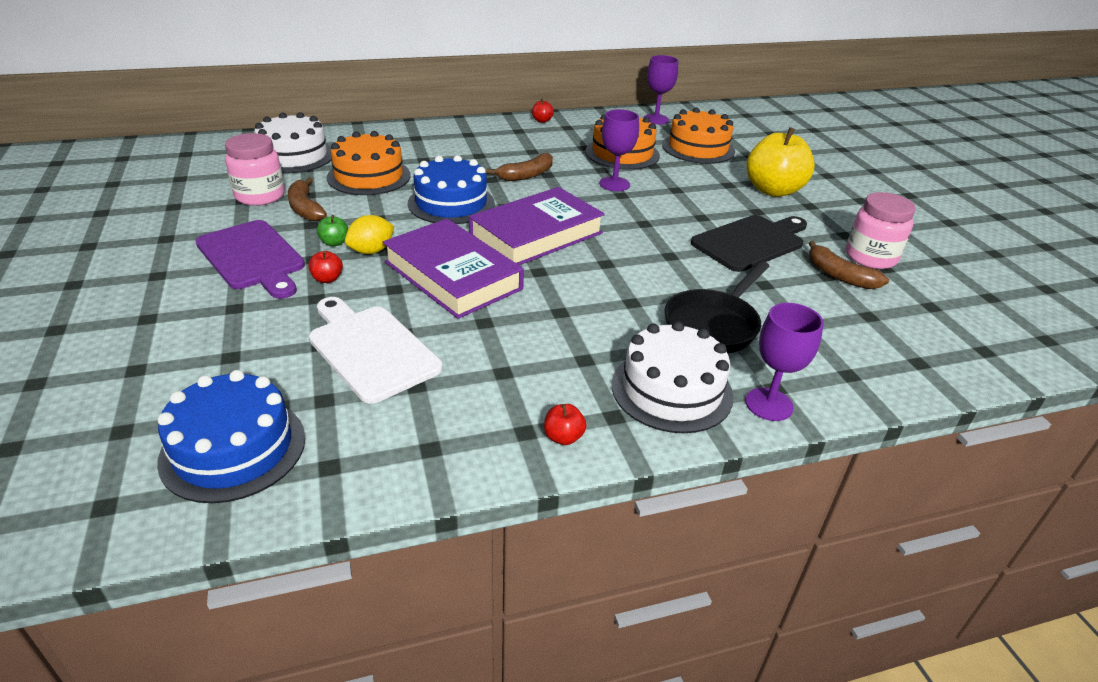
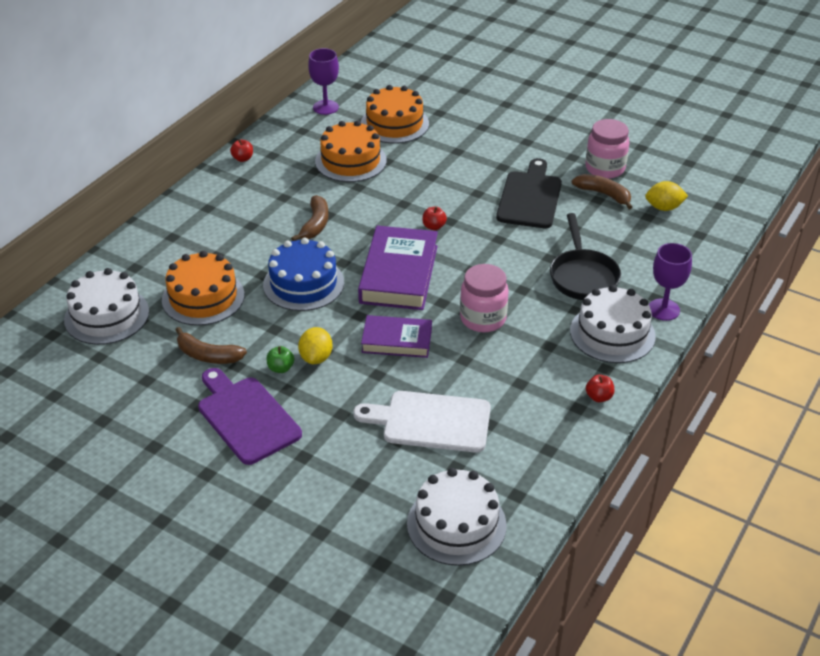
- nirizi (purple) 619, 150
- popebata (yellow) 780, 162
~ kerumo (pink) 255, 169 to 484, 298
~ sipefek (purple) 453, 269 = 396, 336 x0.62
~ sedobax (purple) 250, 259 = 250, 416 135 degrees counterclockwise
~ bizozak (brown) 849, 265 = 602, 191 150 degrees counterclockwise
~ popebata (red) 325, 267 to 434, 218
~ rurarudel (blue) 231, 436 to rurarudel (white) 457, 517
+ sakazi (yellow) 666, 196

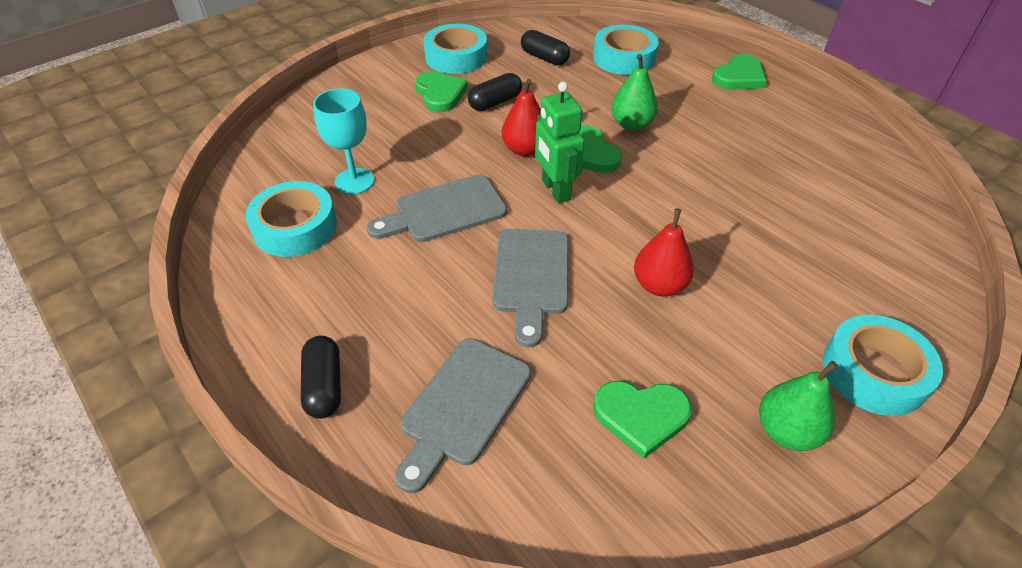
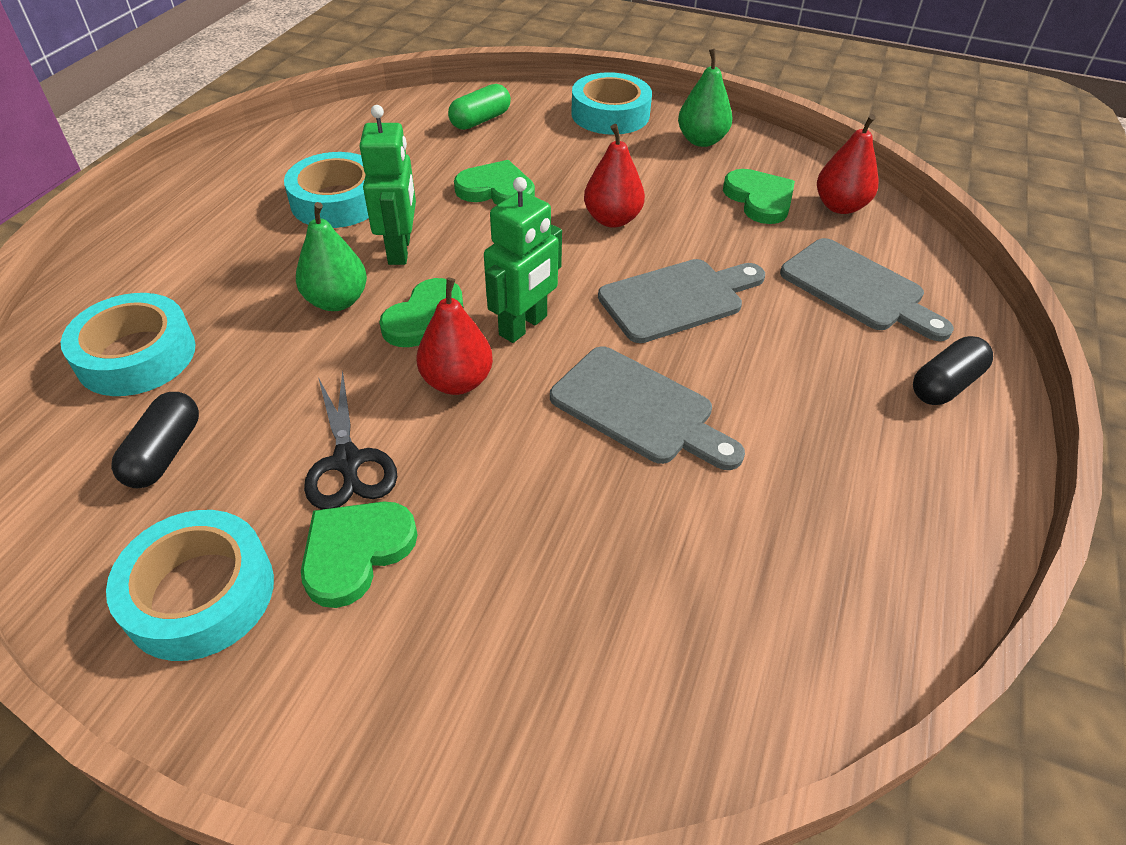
~ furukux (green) 739, 72 to 494, 182
~ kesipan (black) 495, 92 to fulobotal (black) 350, 440
- nirizi (turquoise) 343, 141
~ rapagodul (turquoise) 291, 219 to 326, 190
~ sedobax (grey) 463, 416 = 867, 289 45 degrees clockwise
+ kesipan (green) 479, 107
+ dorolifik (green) 388, 185
+ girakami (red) 847, 164

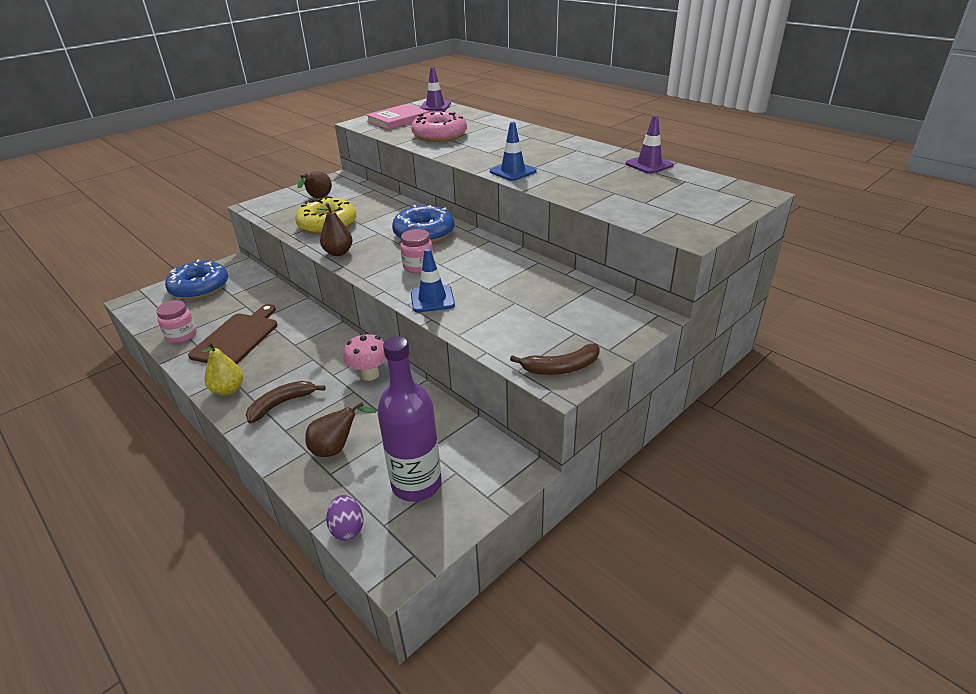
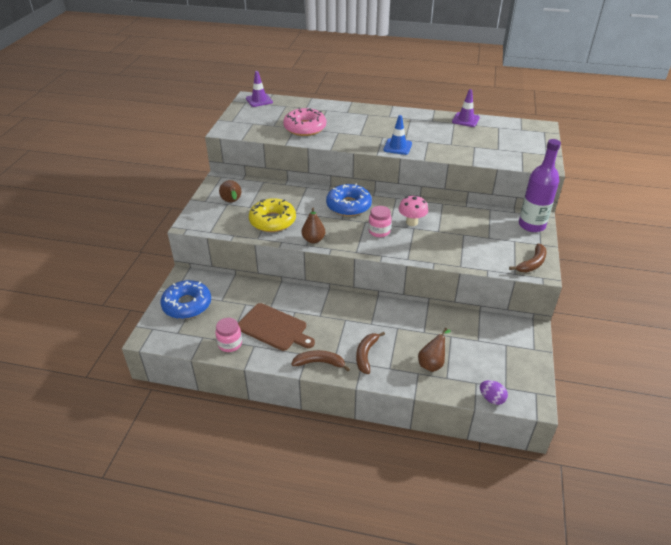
- sipefek (pink) 397, 117
- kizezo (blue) 433, 280
~ sedobax (brown) 233, 334 = 276, 327 135 degrees clockwise
~ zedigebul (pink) 365, 357 to 413, 210
~ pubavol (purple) 409, 419 to 540, 185
~ girakami (yellow) 222, 368 to bizozak (brown) 320, 360

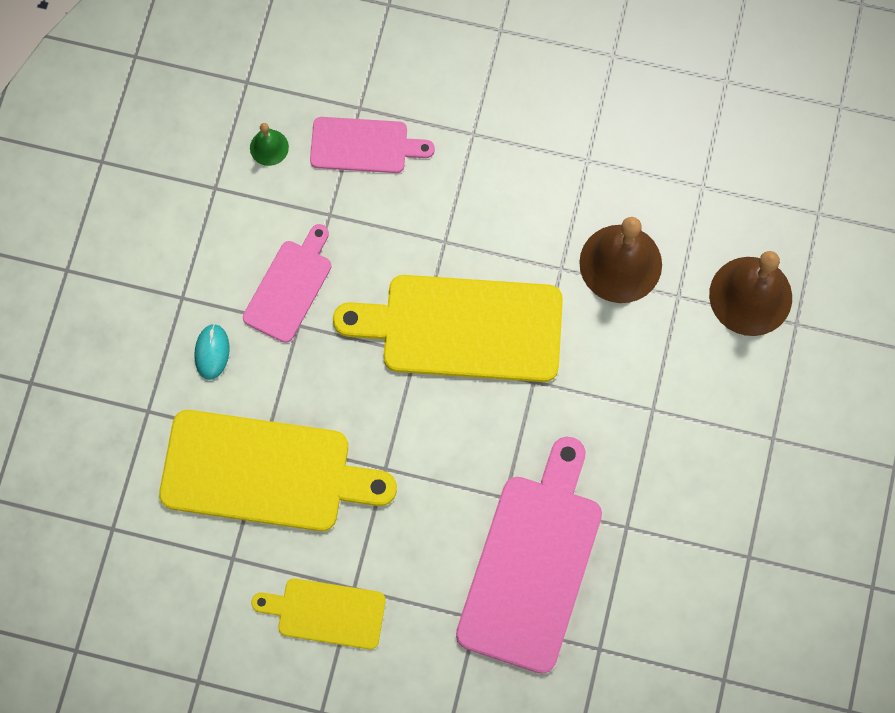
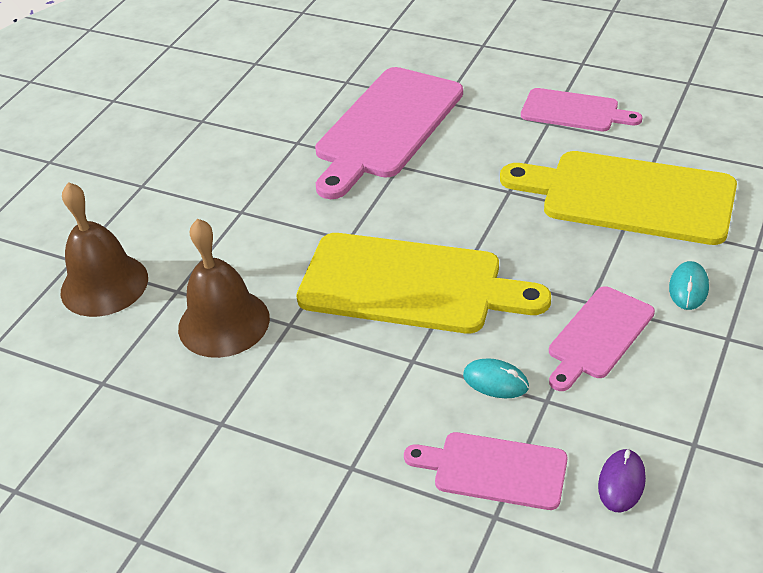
~ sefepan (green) 269, 144 to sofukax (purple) 622, 480
~ sedobax (yellow) 318, 613 to sedobax (pink) 581, 109
+ sofukax (turquoise) 496, 378

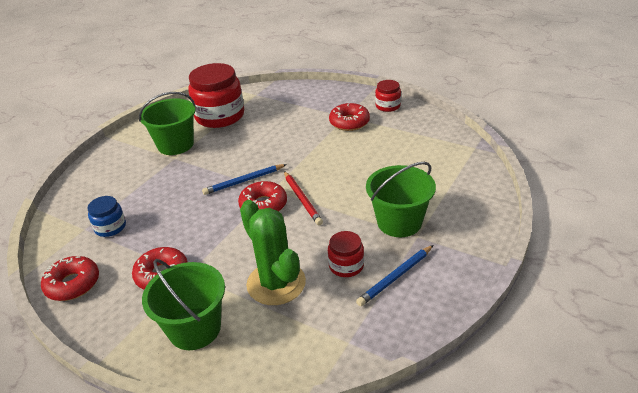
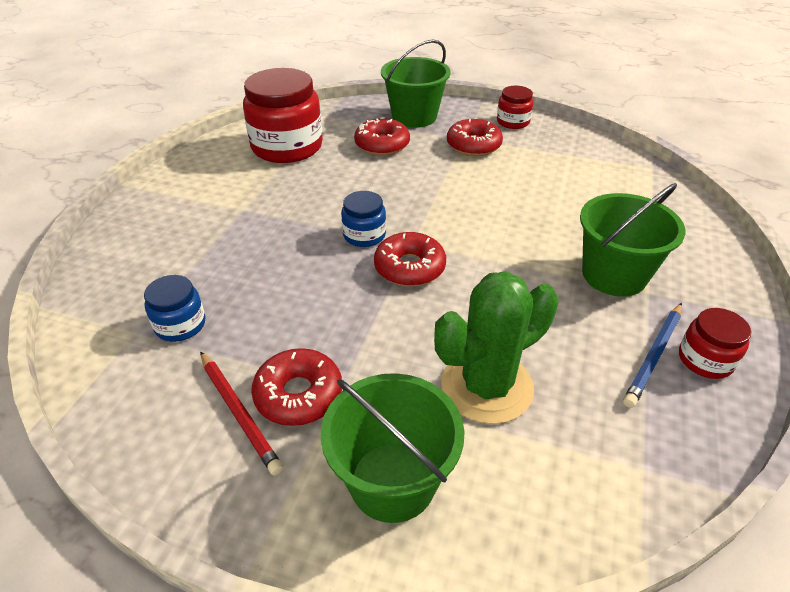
~ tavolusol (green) 167, 123 to 416, 84
~ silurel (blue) 244, 179 to kerumo (blue) 363, 219
~ silurel (red) 303, 198 to 241, 413
~ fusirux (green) 273, 252 = 496, 347 75 degrees counterclockwise
~ kerumo (red) 346, 254 to 715, 343
~ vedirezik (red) 70, 278 to 382, 136

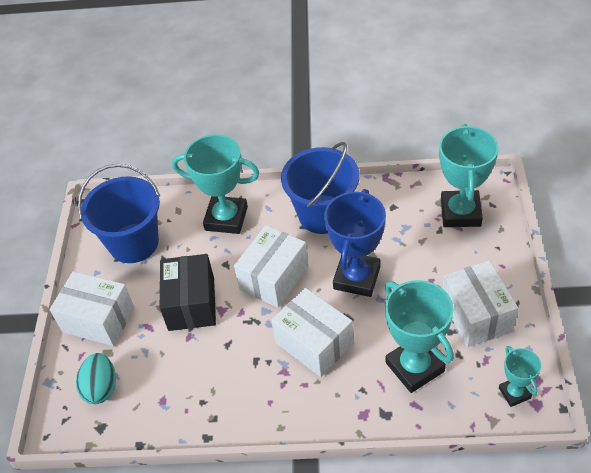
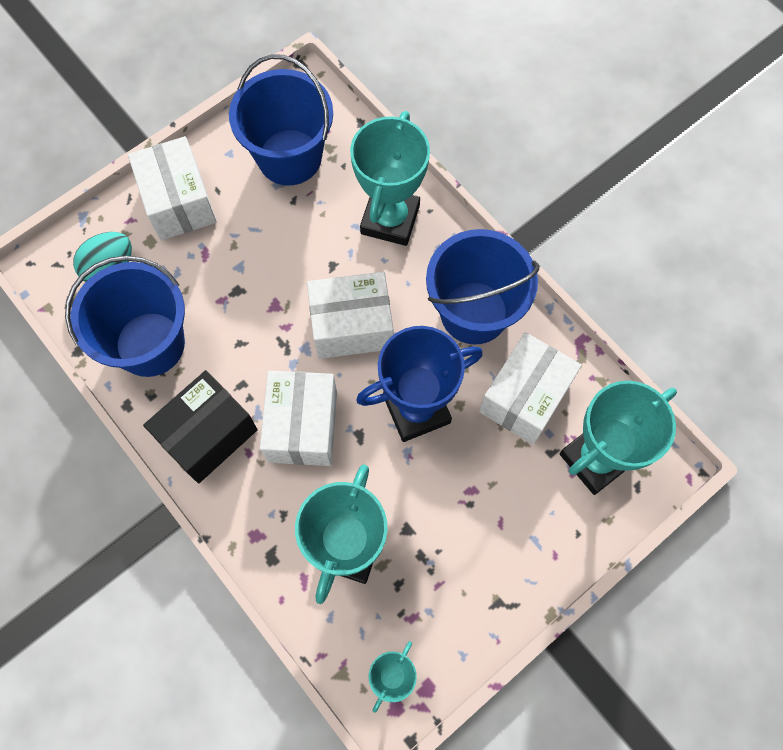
~ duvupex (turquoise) 215, 184 = 390, 178 45 degrees clockwise
~ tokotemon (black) 188, 292 to 200, 426
~ tokotemon (white) 480, 304 to 530, 388
+ tavolusol (blue) 125, 316

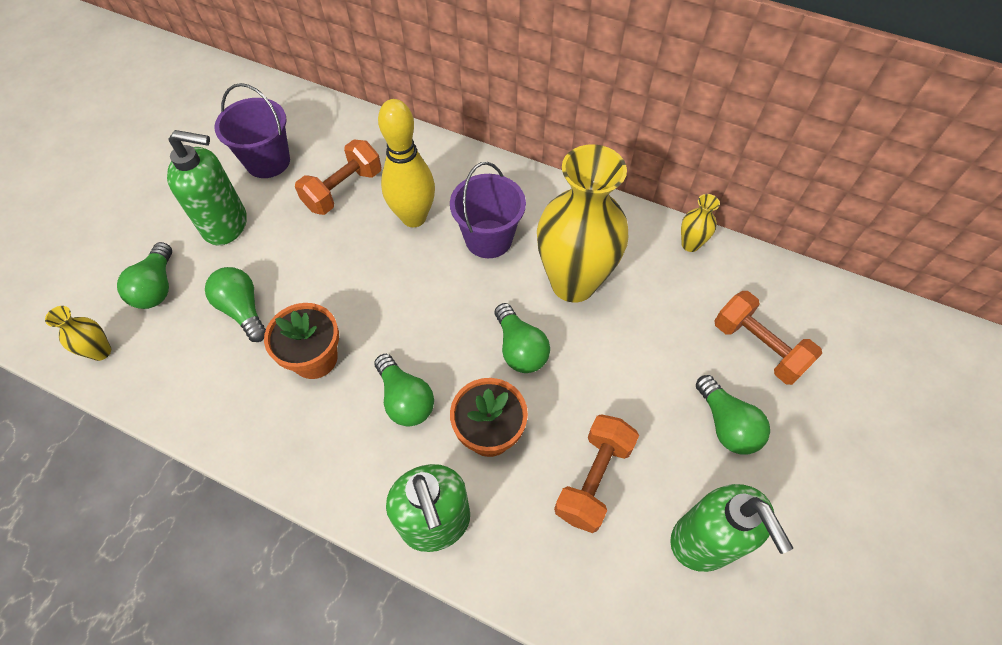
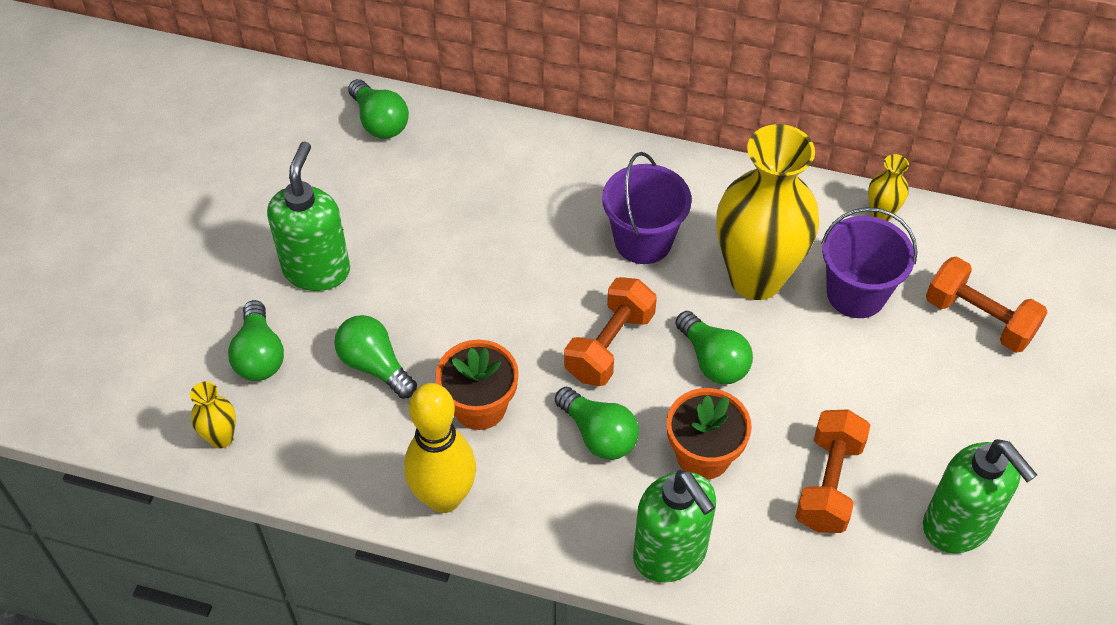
~ tavolusol (purple) 252, 130 to 869, 262
~ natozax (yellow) 406, 163 to 440, 448
~ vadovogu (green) 207, 187 = 308, 216 75 degrees counterclockwise
~ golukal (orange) 338, 177 to 610, 331
~ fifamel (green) 733, 415 to 378, 109

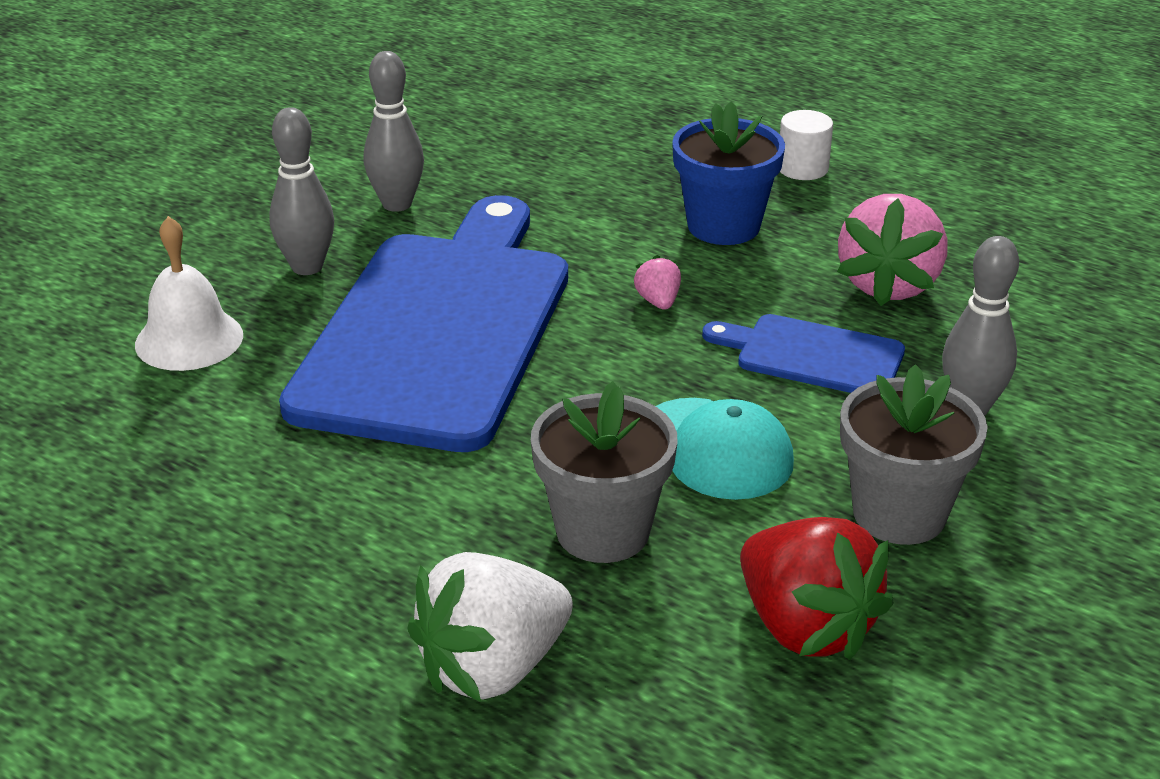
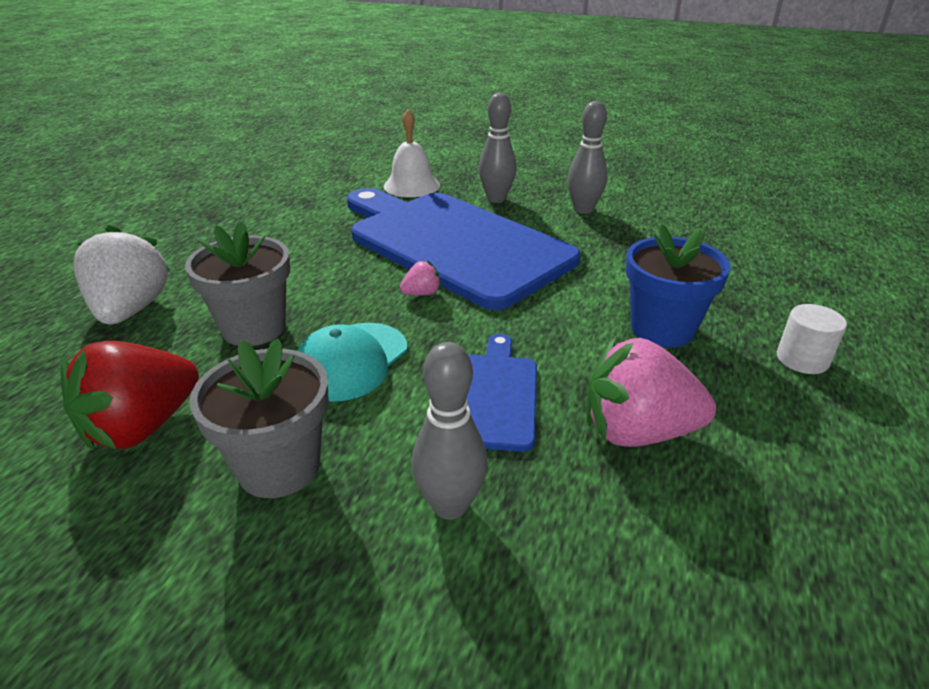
~ sedobax (blue) 423, 323 = 464, 249 135 degrees counterclockwise
~ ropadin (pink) 657, 282 to 420, 277
~ ropadin (white) 490, 627 = 121, 274 45 degrees clockwise

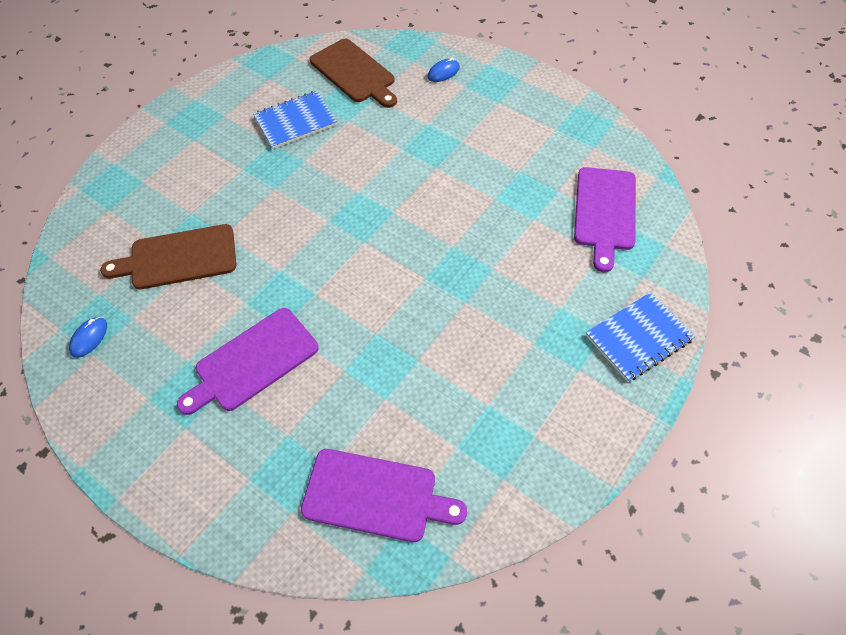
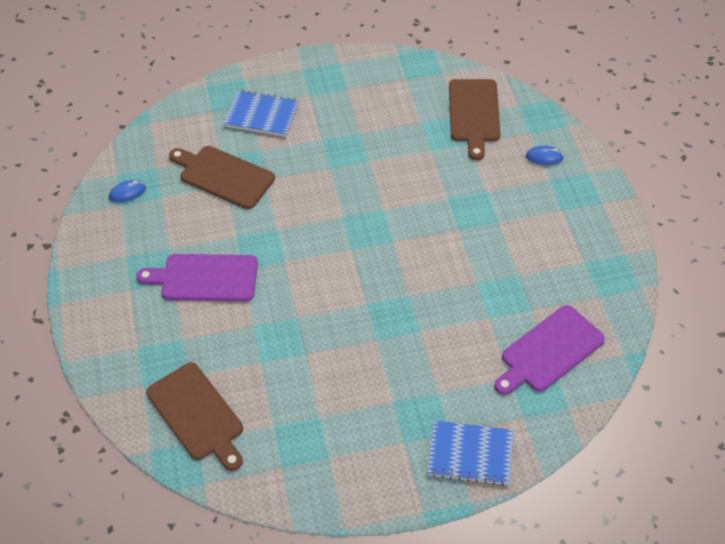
~ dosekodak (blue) 295, 120 to 261, 113
~ sedobax (purple) 384, 495 to sedobax (brown) 194, 416

